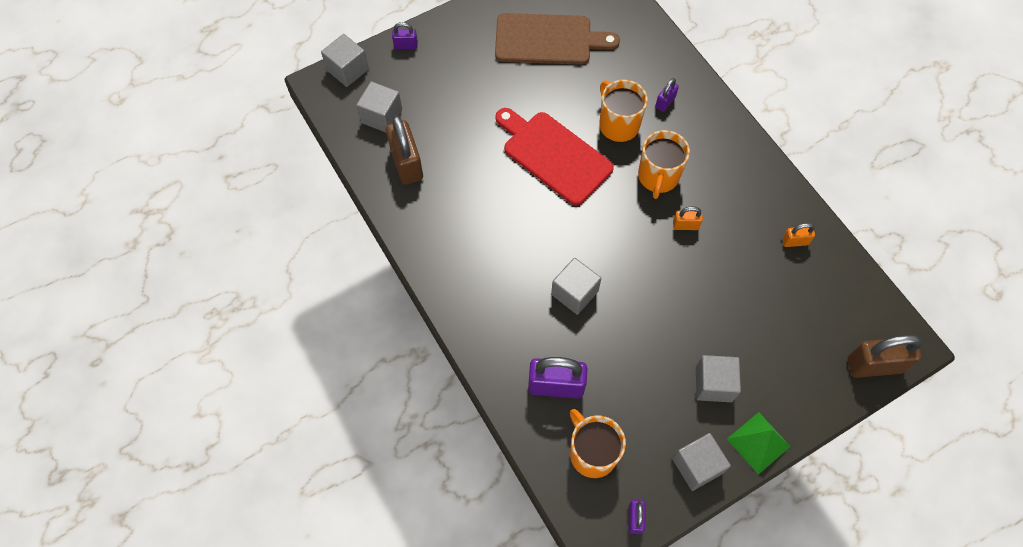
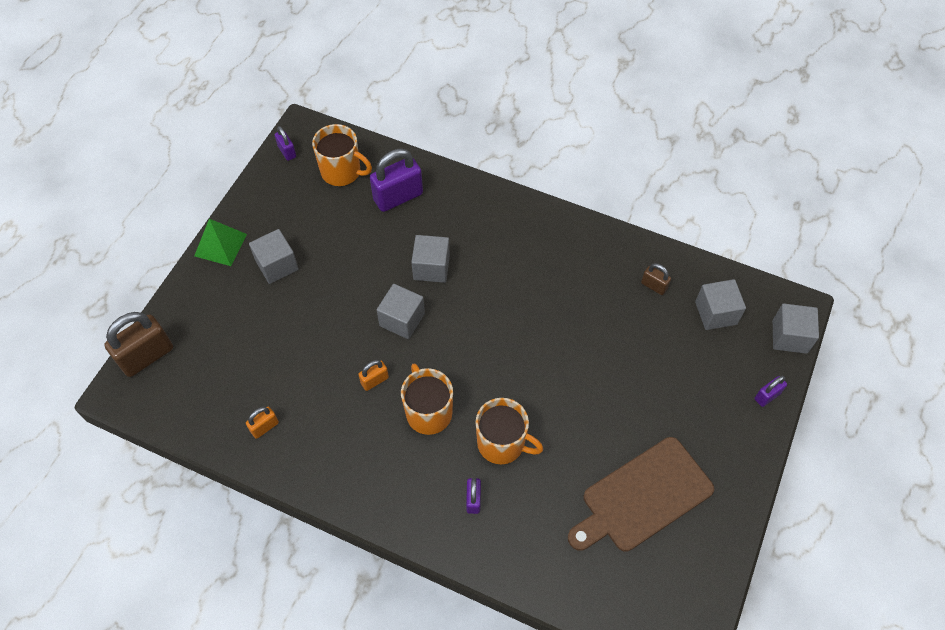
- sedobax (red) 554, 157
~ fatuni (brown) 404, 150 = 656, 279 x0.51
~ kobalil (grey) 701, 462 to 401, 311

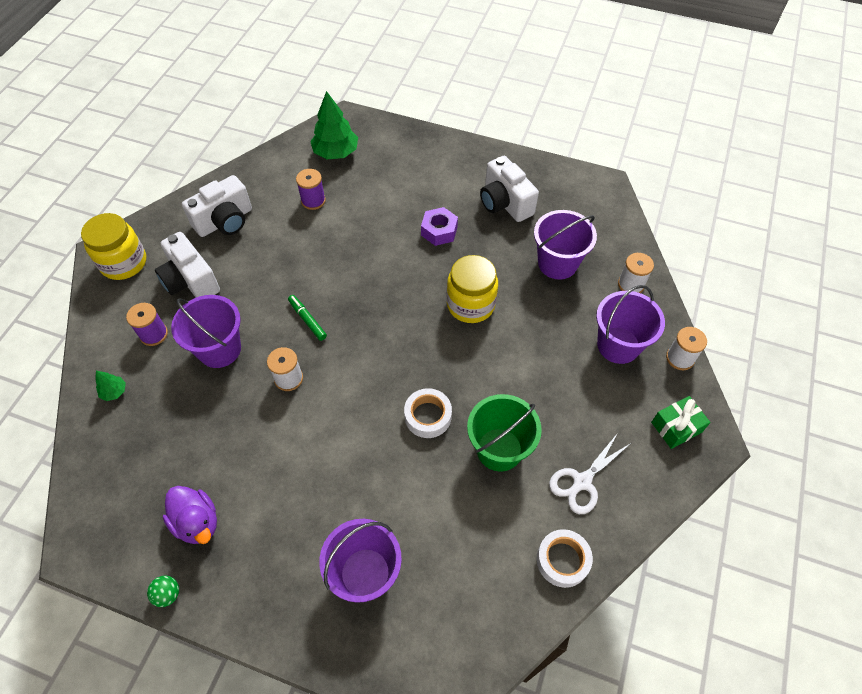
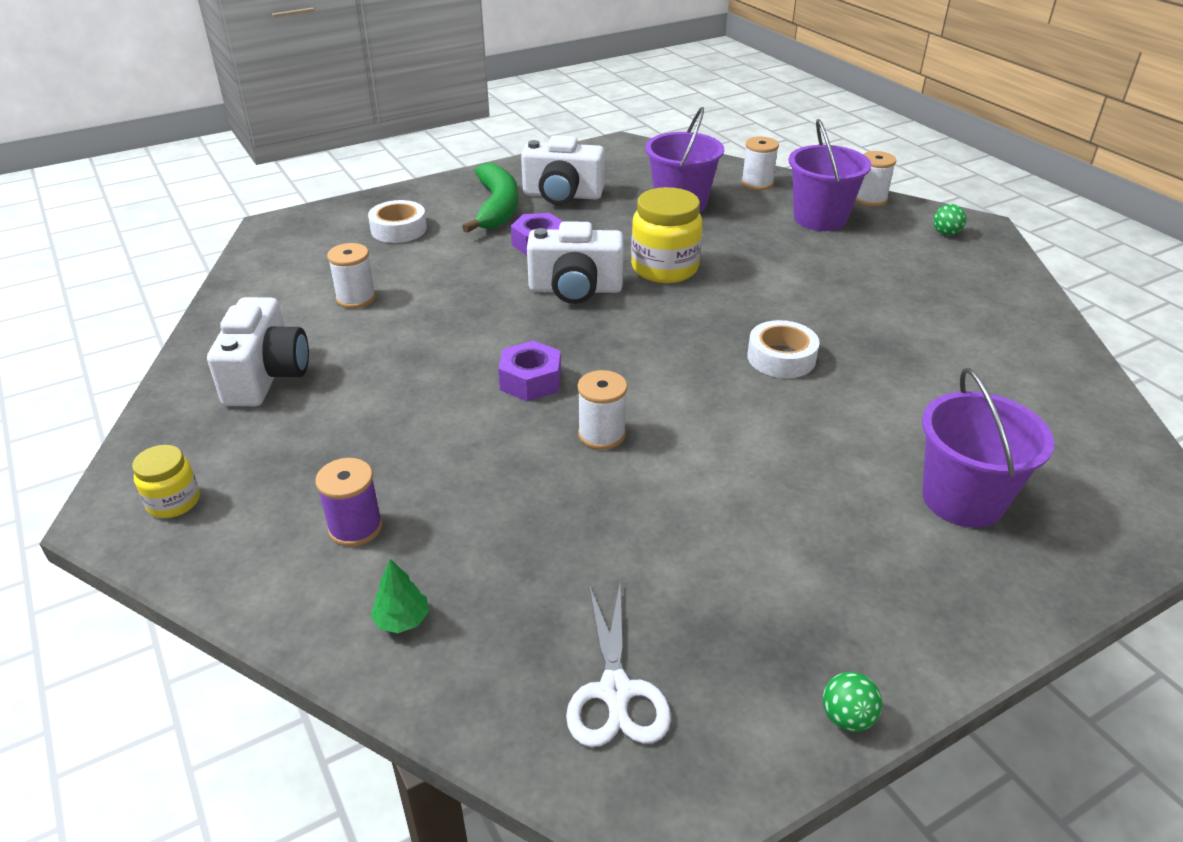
- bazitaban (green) 334, 125
~ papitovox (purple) 311, 189 to papitovox (white) 351, 276
~ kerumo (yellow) 113, 246 = 166, 481 x0.56
~ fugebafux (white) 187, 265 to 575, 262
- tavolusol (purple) 206, 331
~ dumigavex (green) 307, 318 to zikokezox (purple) 529, 371
- tavolusol (green) 504, 433
~ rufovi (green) 680, 422 to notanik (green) 949, 219
~ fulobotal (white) 590, 473 to 618, 665
- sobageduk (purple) 190, 515
~ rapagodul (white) 565, 558 to 397, 221
+ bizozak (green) 490, 198

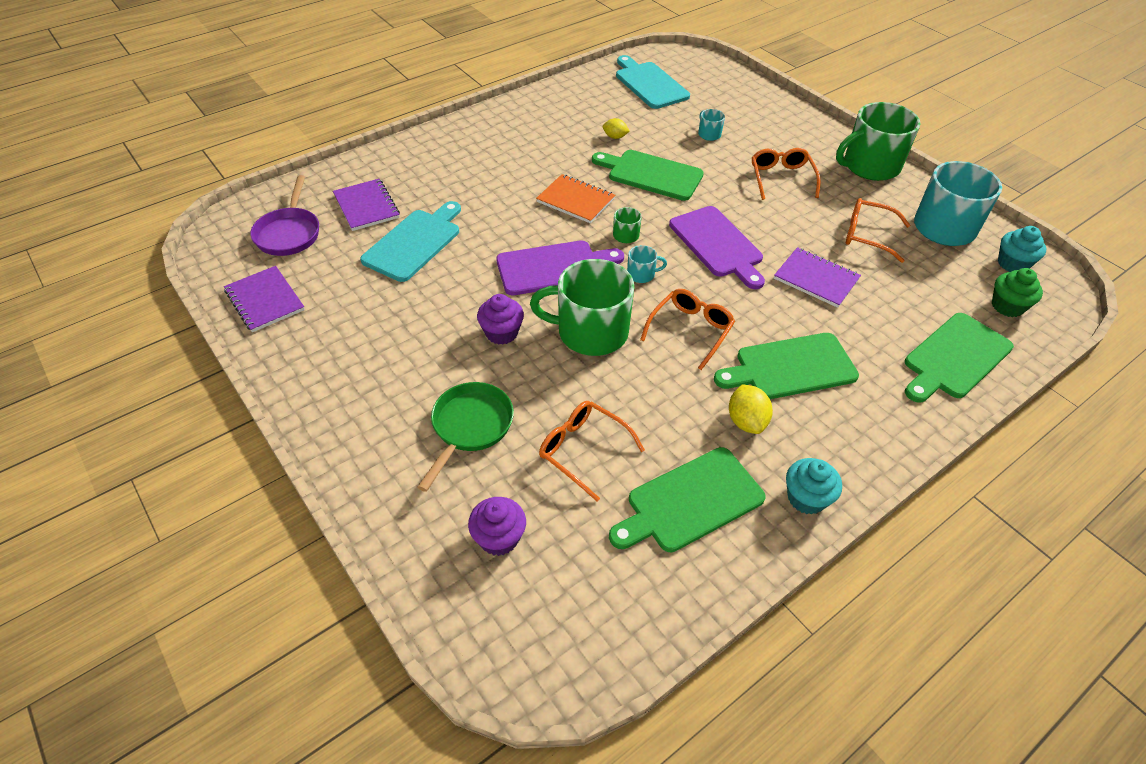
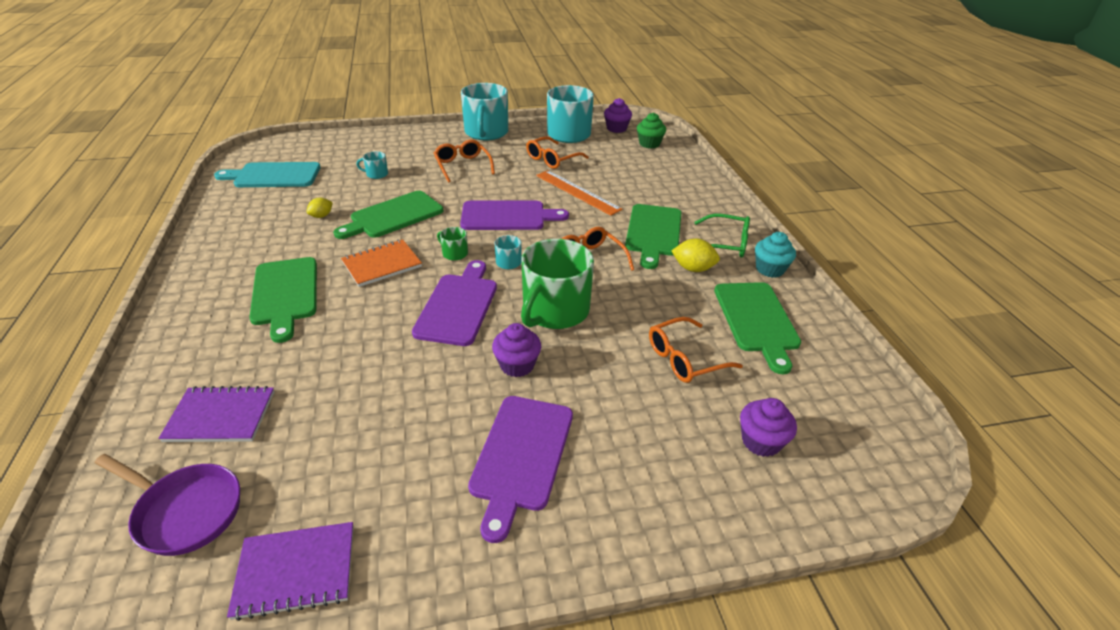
~ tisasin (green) 878, 141 to tisasin (turquoise) 484, 111
~ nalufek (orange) 786, 174 = 464, 161 45 degrees clockwise
- sedobax (turquoise) 410, 241
~ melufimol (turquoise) 1022, 249 to melufimol (purple) 618, 115
~ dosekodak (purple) 817, 277 to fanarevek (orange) 579, 193
~ sedobax (green) 959, 358 to 283, 300
- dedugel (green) 465, 437
+ nalufek (green) 722, 235
+ sedobax (purple) 520, 469

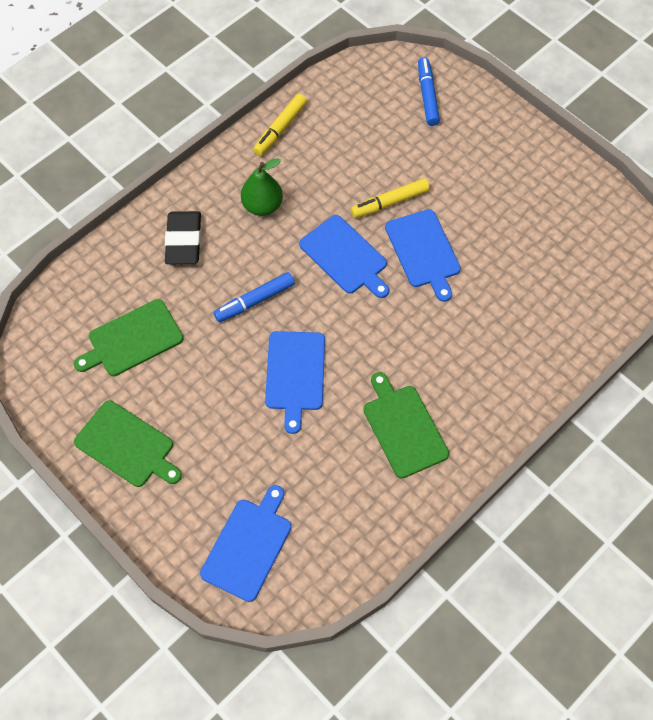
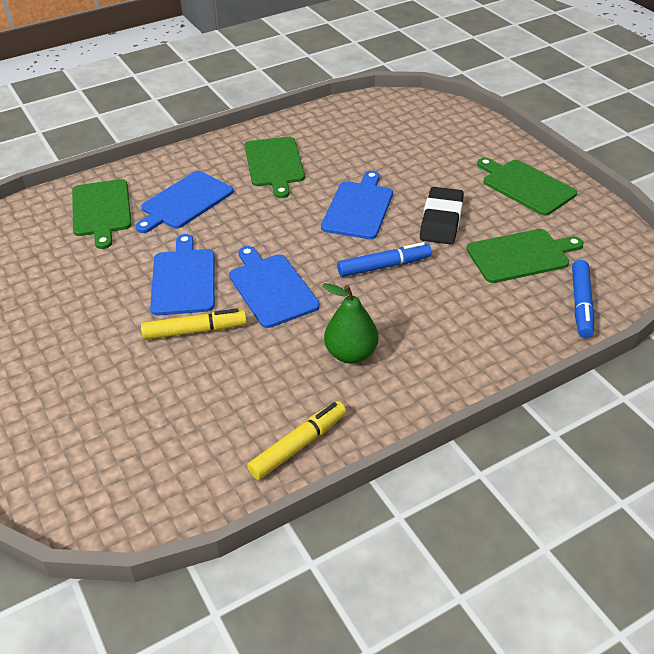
~ dumigavex (blue) 429, 91 to 583, 299
~ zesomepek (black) 183, 237 to 442, 215
~ sedobax (blue) 245, 543 to 184, 202
+ sedobax (green) 102, 214

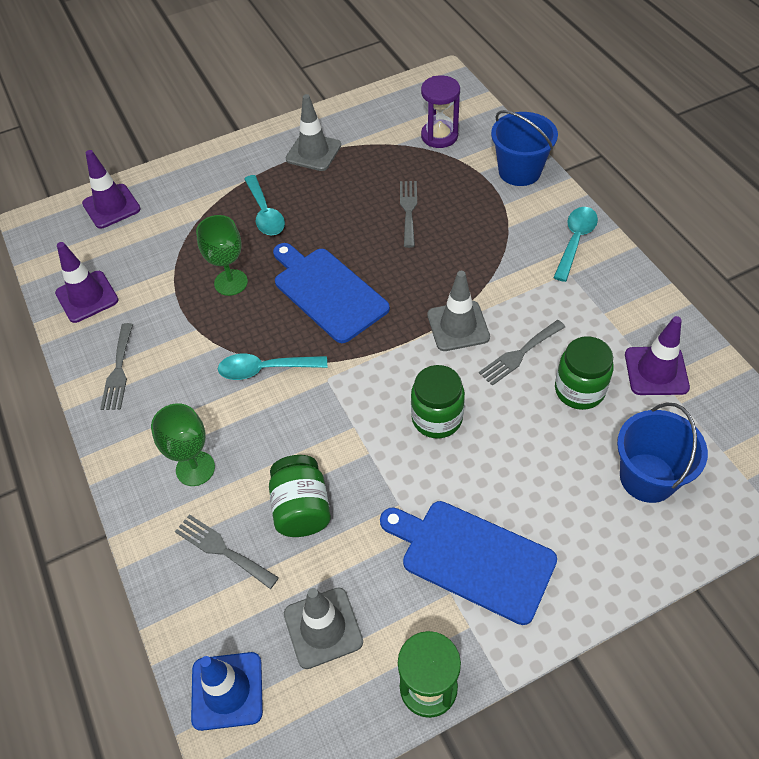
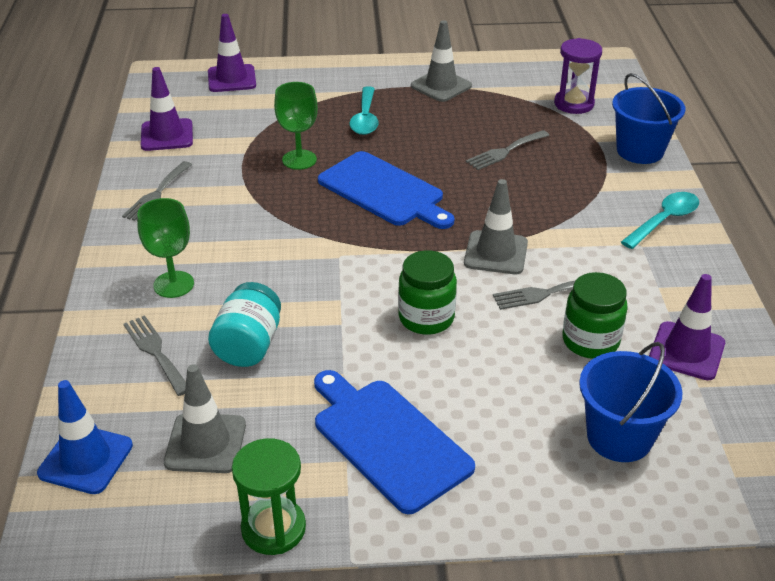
~ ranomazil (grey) 408, 214 = 507, 150 150 degrees counterclockwise
~ sedobax (blue) 331, 293 = 386, 190 150 degrees clockwise
- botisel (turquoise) 272, 367
~ kerumo (green) 300, 496 to kerumo (turquoise) 244, 324

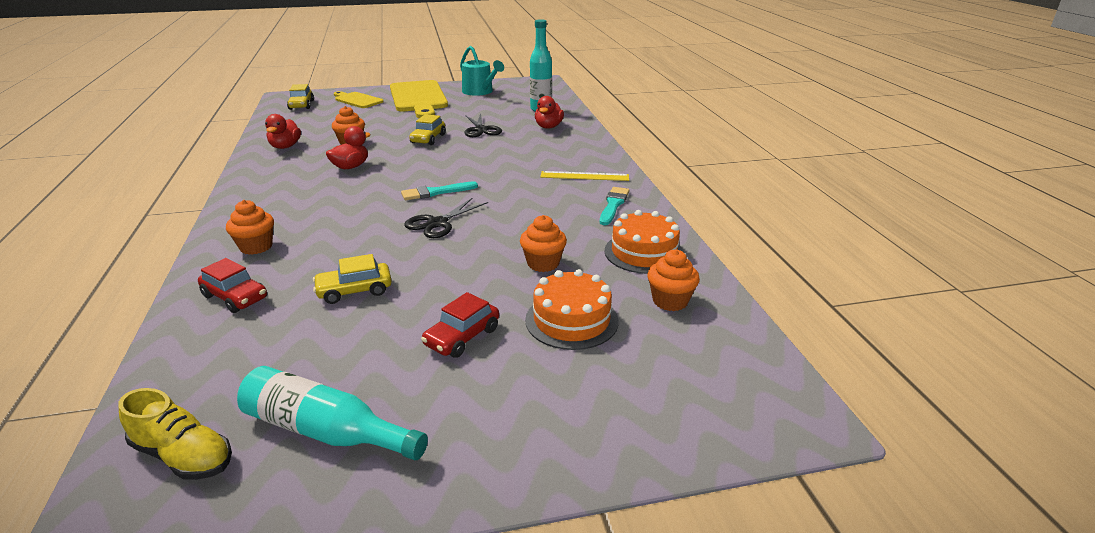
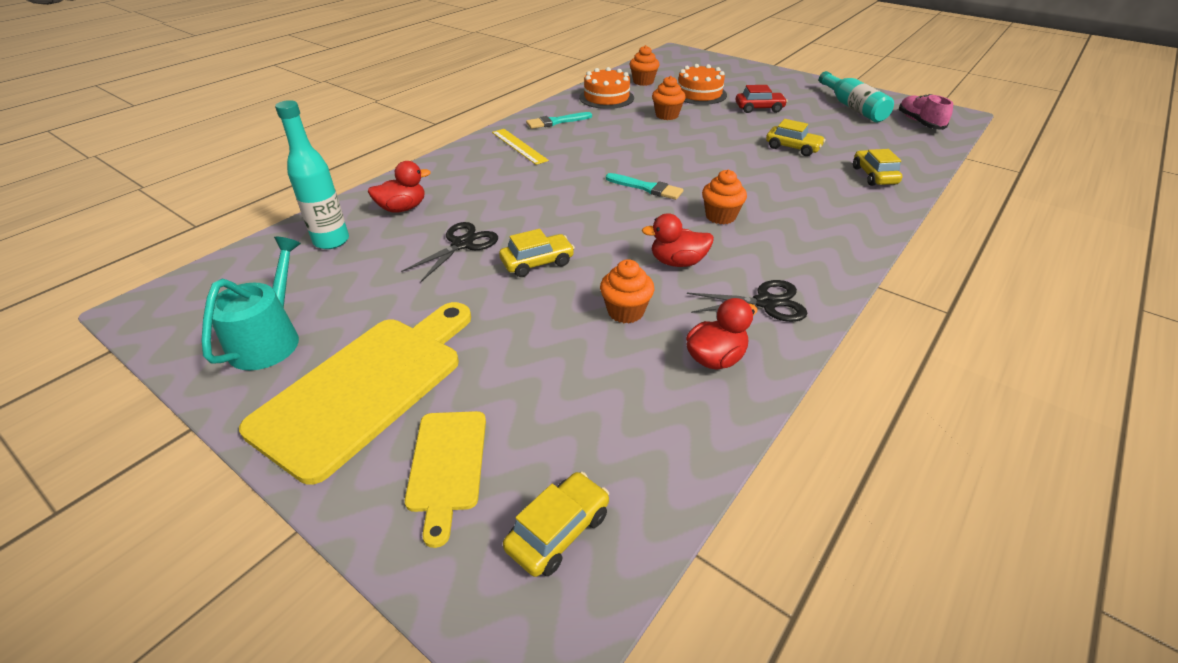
~ fulobotal (black) 446, 217 to 747, 301
~ melufimol (orange) 250, 227 to 724, 197
~ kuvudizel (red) 232, 285 to kuvudizel (yellow) 877, 167
~ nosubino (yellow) 175, 434 to nosubino (pink) 926, 112

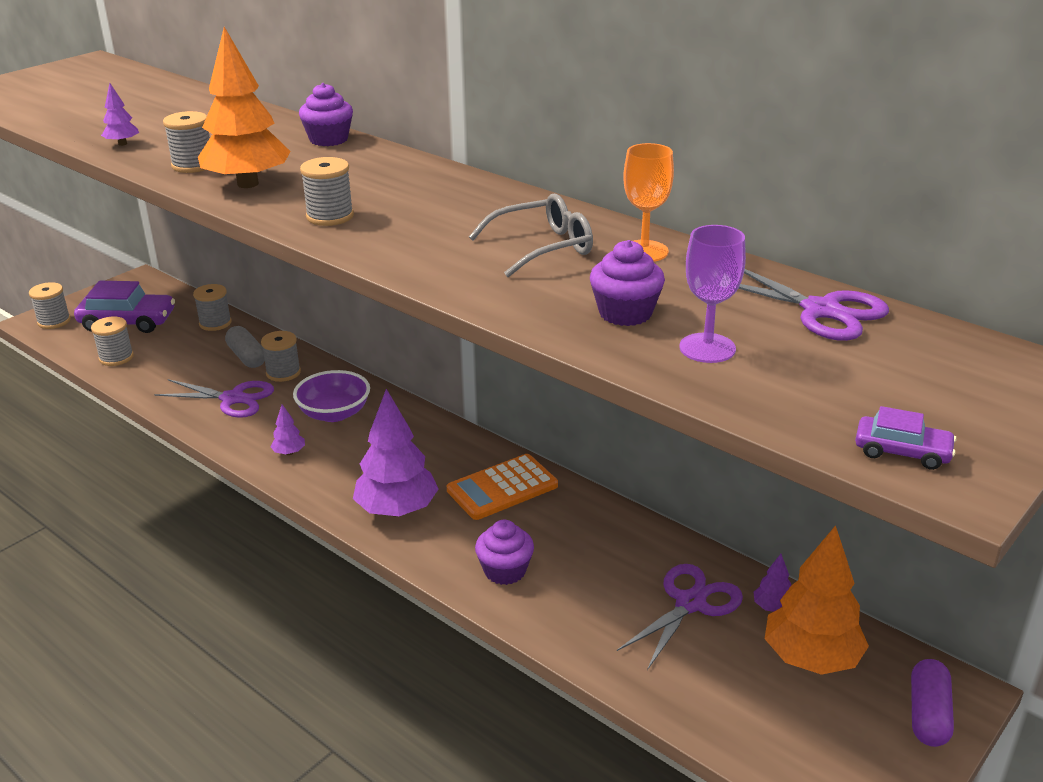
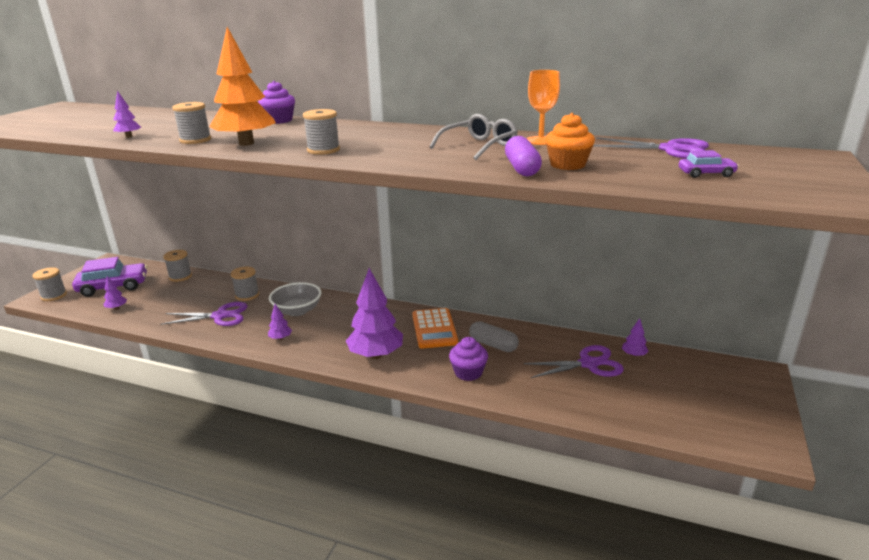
- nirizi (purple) 712, 294
~ melufimol (purple) 627, 283 to melufimol (orange) 570, 141
~ papitovox (grey) 112, 341 to bazitaban (purple) 115, 293
~ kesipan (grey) 245, 347 to 494, 336
~ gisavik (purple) 331, 396 to gisavik (grey) 295, 299
~ kuvudizel (purple) 906, 438 to 709, 164
~ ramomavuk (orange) 502, 487 = 435, 328 45 degrees counterclockwise
- bazitaban (orange) 817, 600
~ fulobotal (purple) 680, 617 = 574, 361 60 degrees clockwise
~ kesipan (purple) 932, 703 to 523, 156

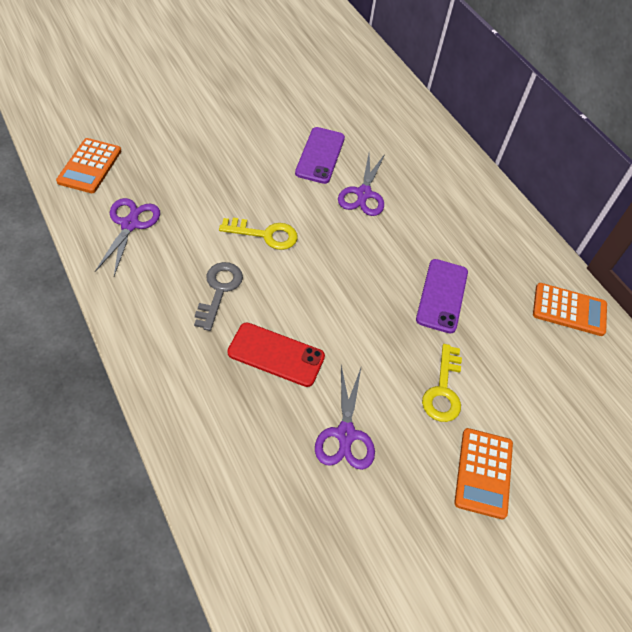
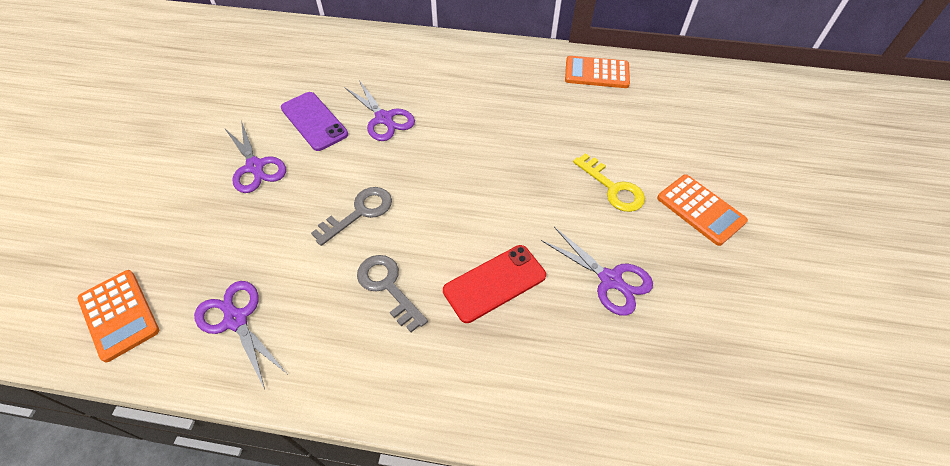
~ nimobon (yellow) 258, 234 to nimobon (grey) 351, 216
- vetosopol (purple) 442, 296
~ ramomavuk (orange) 570, 309 = 597, 72 135 degrees counterclockwise
+ fulobotal (purple) 255, 157

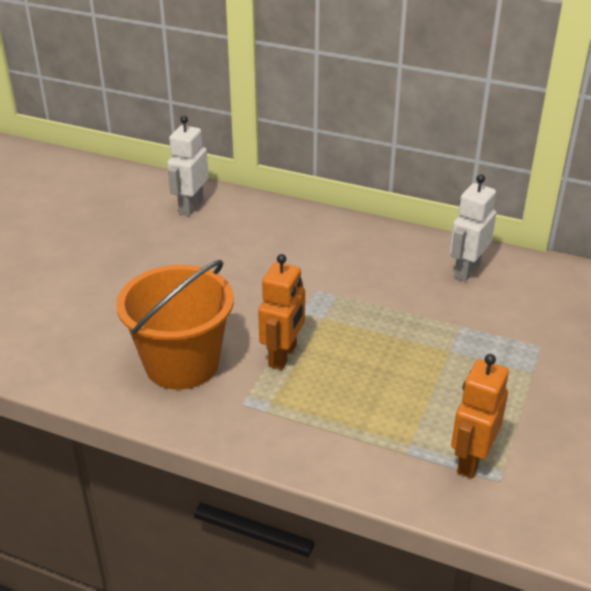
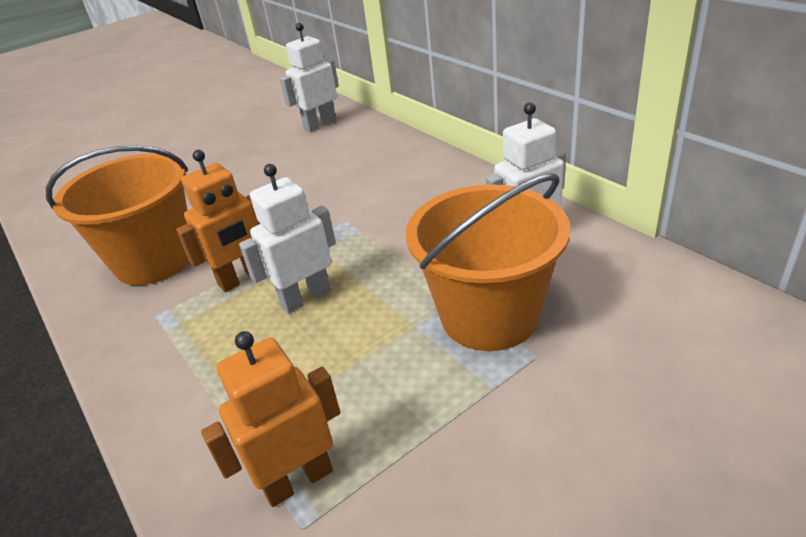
+ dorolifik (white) 287, 238
+ tavolusol (orange) 488, 262

